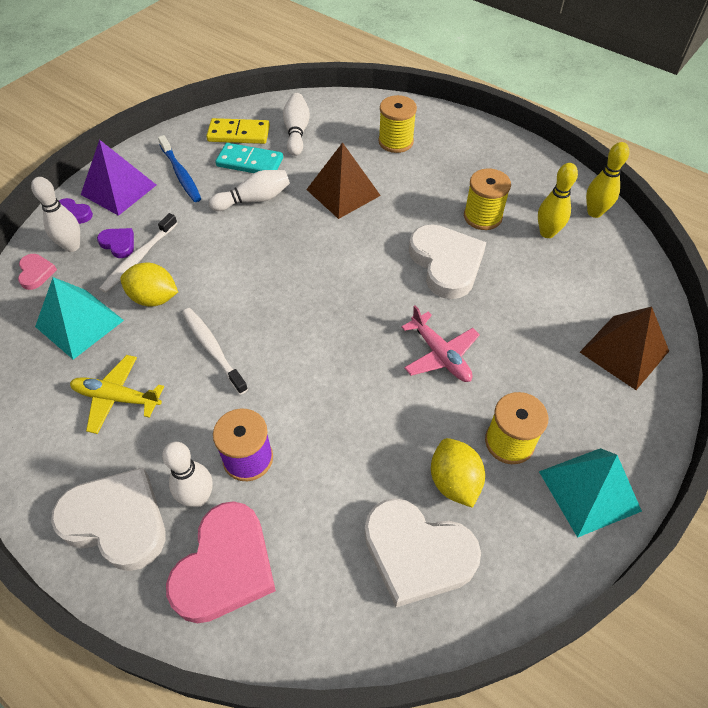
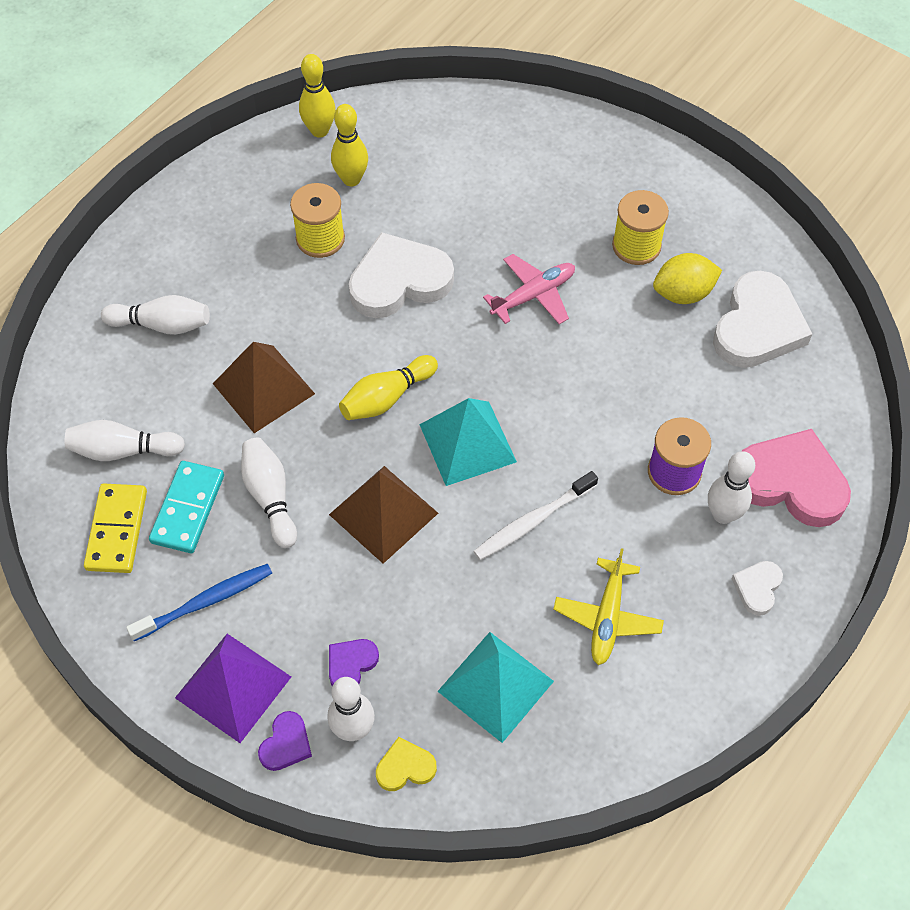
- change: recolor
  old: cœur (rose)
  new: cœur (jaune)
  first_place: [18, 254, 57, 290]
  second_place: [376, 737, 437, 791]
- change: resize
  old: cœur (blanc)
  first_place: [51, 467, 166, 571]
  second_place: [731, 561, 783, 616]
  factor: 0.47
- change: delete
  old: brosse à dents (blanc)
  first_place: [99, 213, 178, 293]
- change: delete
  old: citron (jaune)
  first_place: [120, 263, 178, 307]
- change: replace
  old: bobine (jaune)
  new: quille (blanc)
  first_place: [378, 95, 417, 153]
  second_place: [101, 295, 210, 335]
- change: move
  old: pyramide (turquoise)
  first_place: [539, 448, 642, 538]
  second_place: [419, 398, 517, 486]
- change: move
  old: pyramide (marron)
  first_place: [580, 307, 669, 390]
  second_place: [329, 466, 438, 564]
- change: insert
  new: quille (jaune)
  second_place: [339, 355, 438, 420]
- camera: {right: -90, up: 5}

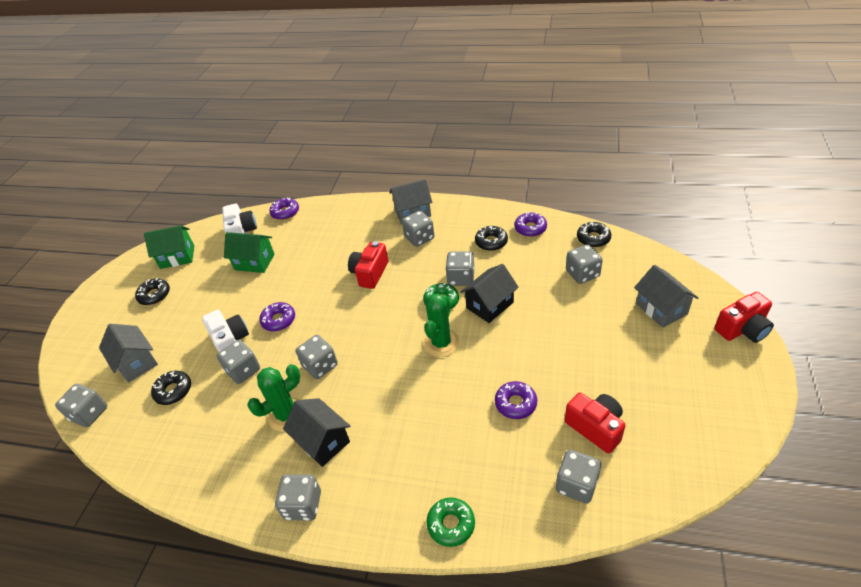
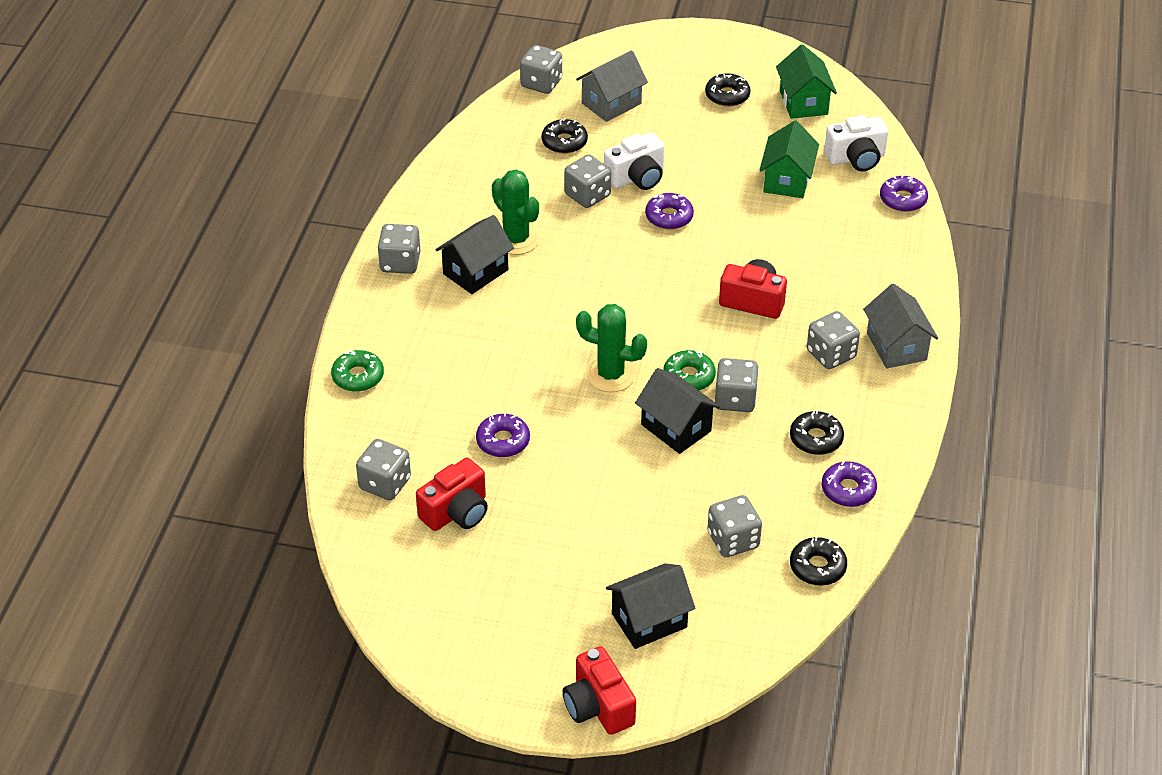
- change: delete
  old: dé (gris)
  first_place: [296, 335, 338, 379]
- change: recolor
  old: maison (gris)
  new: maison (noir)
  first_place: [634, 265, 698, 328]
  second_place: [606, 563, 696, 649]
- camera: {right: 85, up: 0}

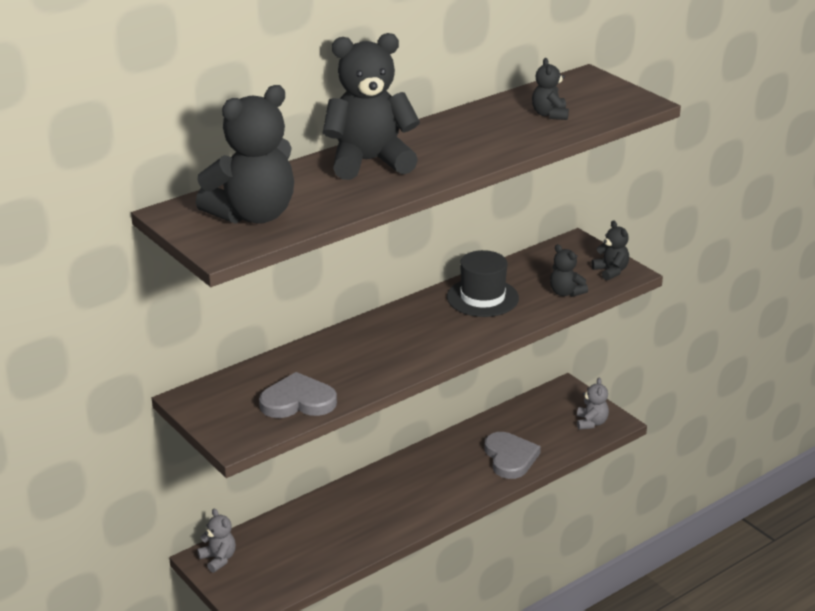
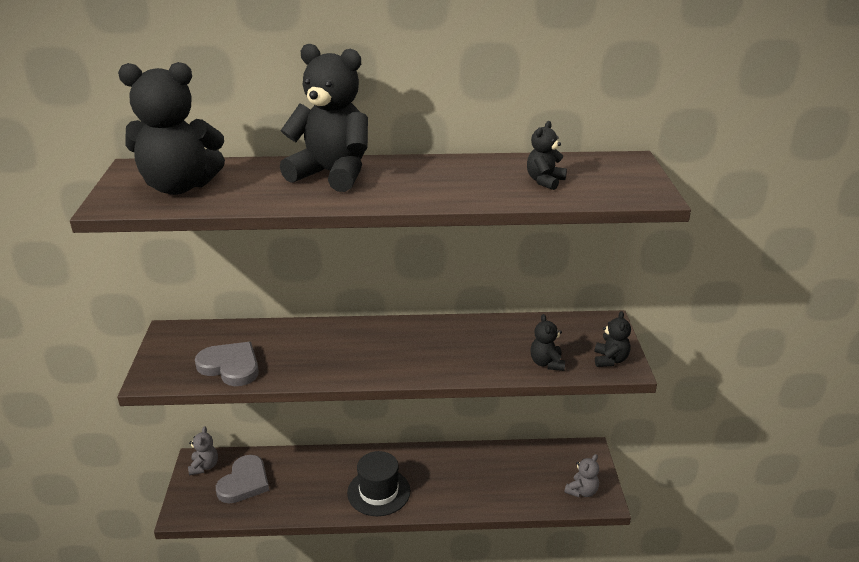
- change: move
  old: chapeau (noir)
  first_place: [447, 250, 519, 317]
  second_place: [347, 451, 410, 516]
- change: move
  old: cœur (gris)
  first_place: [484, 432, 541, 479]
  second_place: [216, 455, 269, 503]
- camera: {right: 35, up: 0}

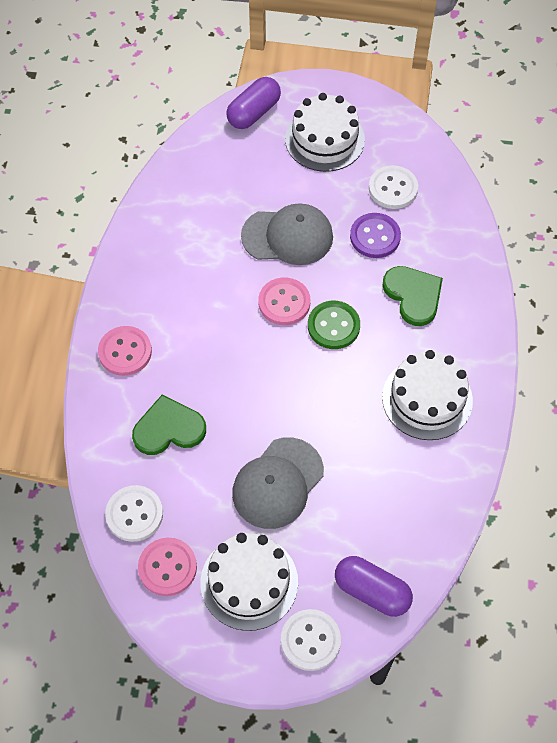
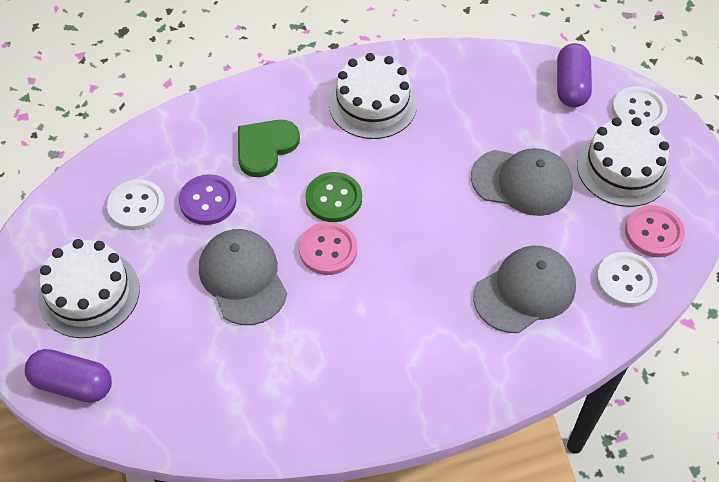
- change: delete
  old: bouton (rose)
  first_place: [98, 326, 152, 376]
- change: replace
  old: cœur (vert)
  new: casquette (gris)
  first_place: [132, 395, 206, 455]
  second_place: [473, 246, 576, 333]
- camera: {right: -115, up: -5}

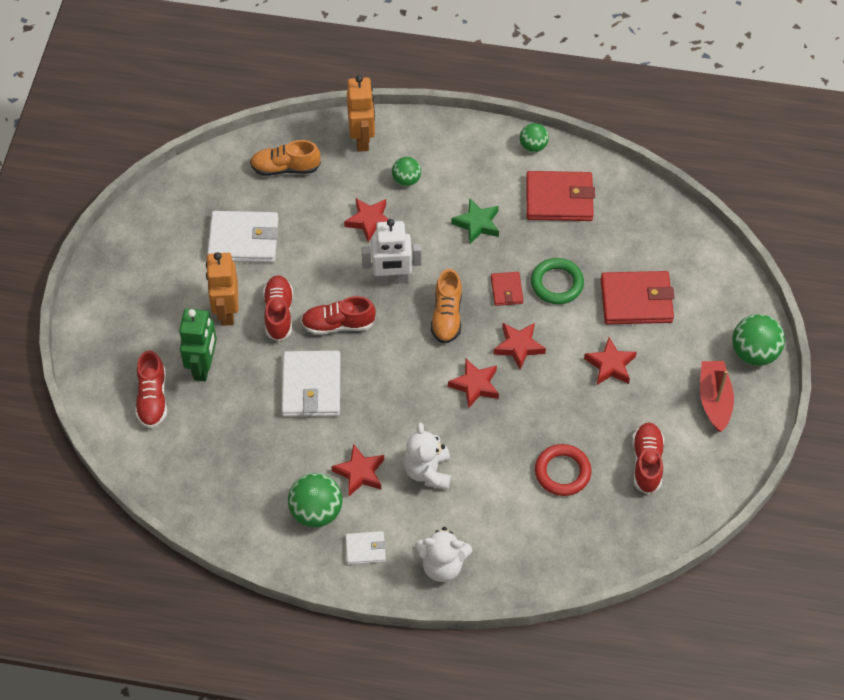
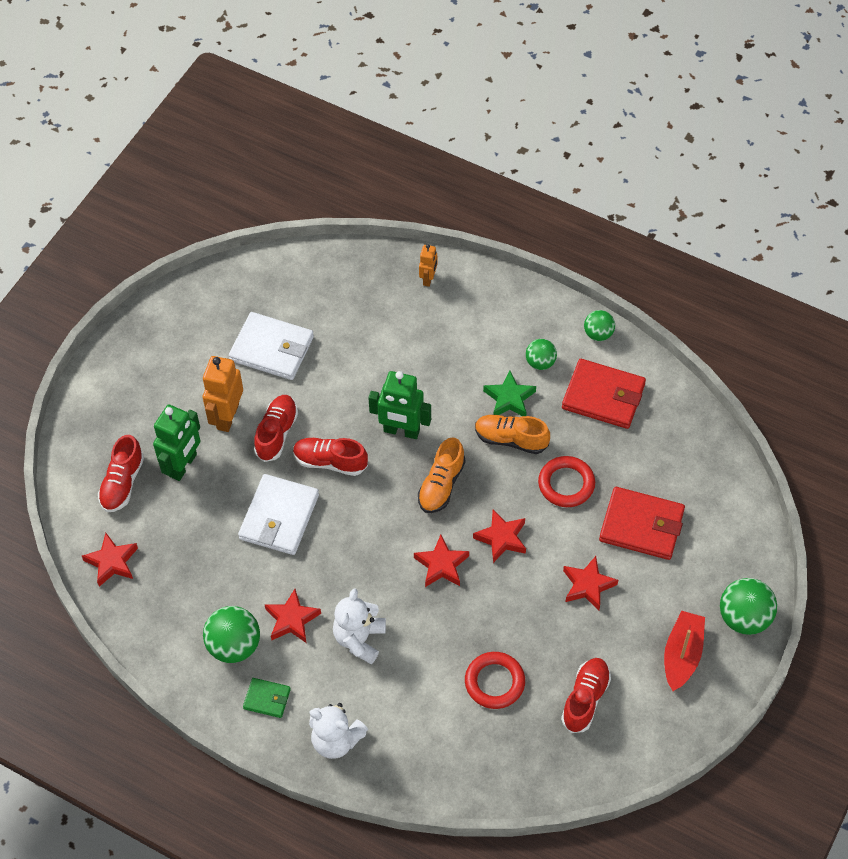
- change: move
  old: chaussure (orange)
  first_place: [250, 140, 321, 176]
  second_place: [475, 415, 550, 454]
- change: move
  old: étoile (rouge)
  first_place: [344, 198, 389, 243]
  second_place: [82, 533, 138, 587]
- change: recolor
  old: portefeuille (blanc)
  new: portefeuille (vert)
  first_place: [345, 531, 386, 565]
  second_place: [243, 678, 291, 718]
- change: resize
  old: robot (orange)
  first_place: [347, 75, 375, 152]
  second_place: [419, 244, 437, 287]
  factor: 0.55
- change: recolor
  old: robot (blanc)
  new: robot (vert)
  first_place: [361, 219, 422, 285]
  second_place: [368, 371, 431, 439]
- change: move
  old: balle (vert)
  first_place: [392, 157, 421, 186]
  second_place: [526, 339, 557, 370]
- change: delete
  old: portefeuille (rouge)
  first_place: [491, 272, 523, 306]
- change: recolor
  old: anneau (vert)
  new: anneau (rouge)
  first_place: [531, 258, 584, 304]
  second_place: [538, 456, 595, 507]
- camera: {right: 20, up: 0}

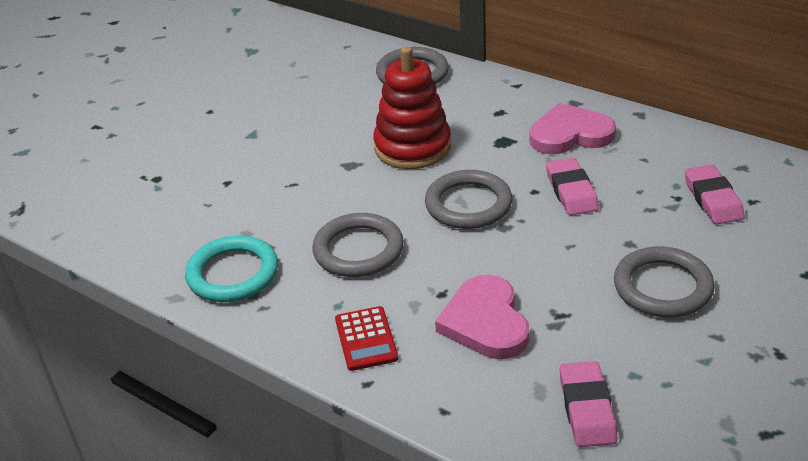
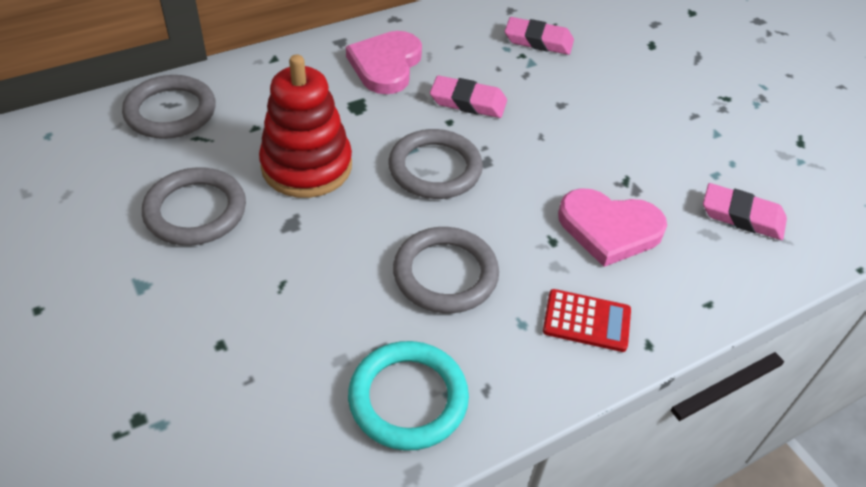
- change: move
  old: anneau (gris)
  first_place: [614, 246, 715, 318]
  second_place: [142, 167, 246, 246]
- camera: {right: -70, up: 10}

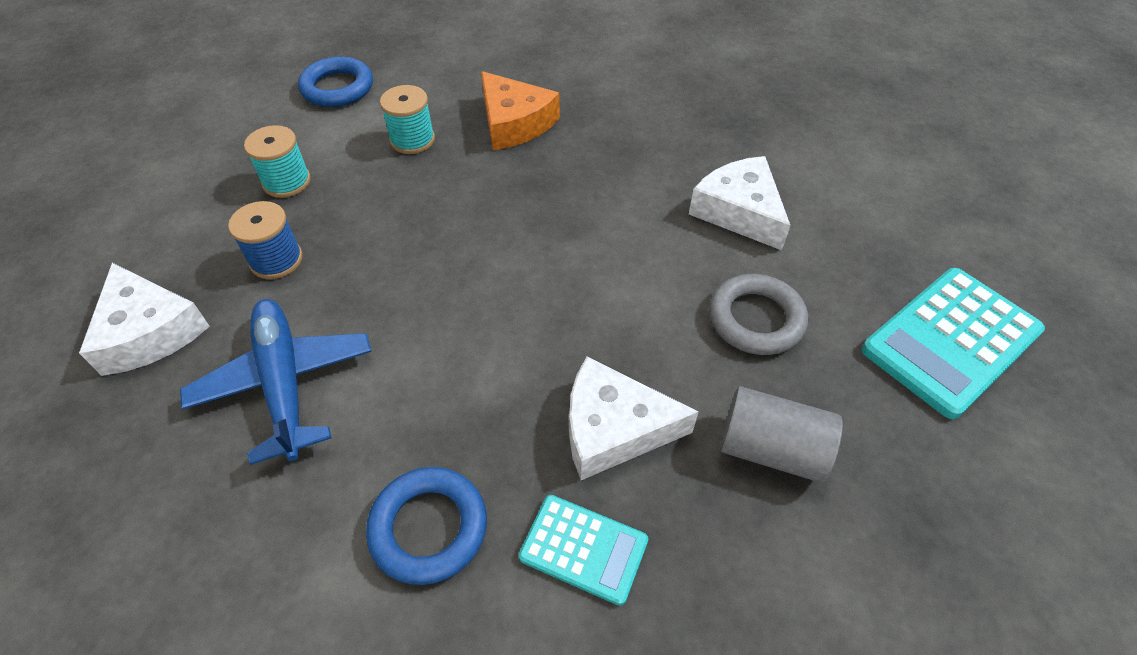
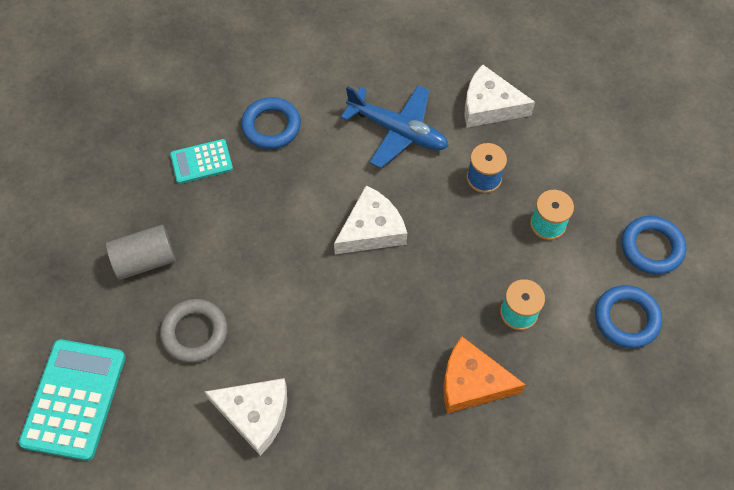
- change: move
  old: fromage (blanc)
  first_place: [569, 357, 699, 480]
  second_place: [334, 185, 407, 254]
- change: insert
  new: anneau (bleu)
  second_place: [621, 216, 686, 274]
- camera: {right: 140, up: 10}

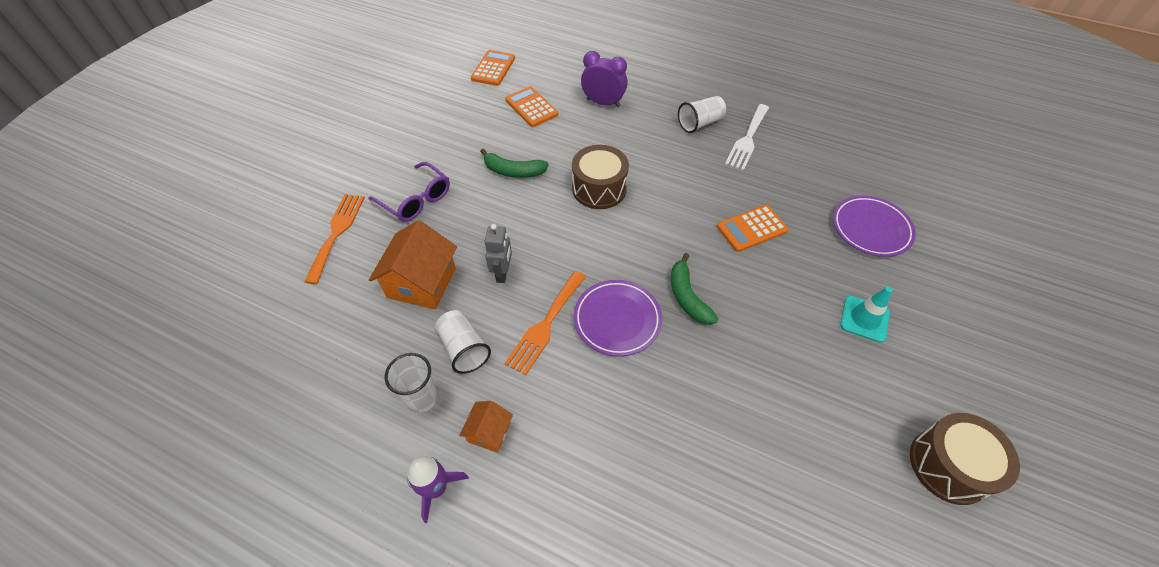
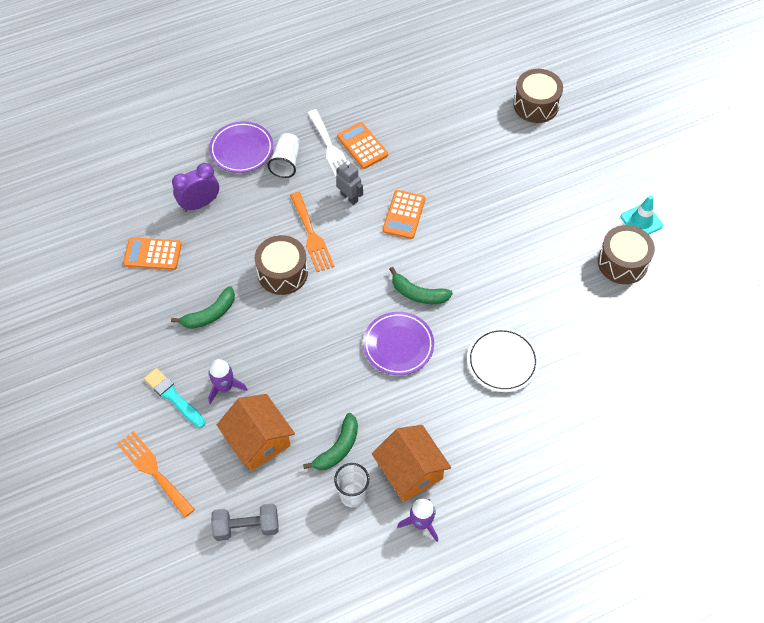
- change: replace
  old: lunettes (violet)
  new: pinceau (turquoise)
  first_place: [368, 162, 450, 222]
  second_place: [144, 368, 205, 428]
- change: replace
  old: gobelet (blanc)
  new: banane (vert)
  first_place: [435, 310, 491, 374]
  second_place: [303, 413, 358, 470]
- change: resize
  old: maison (orange)
  first_place: [459, 401, 513, 453]
  second_place: [372, 425, 451, 502]
  factor: 1.9
- change: move
  old: calculatrice (orange)
  first_place: [471, 50, 515, 86]
  second_place: [337, 122, 388, 169]
- change: move
  old: robot (gris)
  first_place: [484, 224, 512, 283]
  second_place: [336, 161, 363, 205]
- change: move
  old: fourchette (orange)
  first_place: [505, 271, 586, 375]
  second_place: [290, 192, 335, 272]
- change: move
  old: assiette (violet)
  first_place: [833, 195, 916, 257]
  second_place: [209, 121, 274, 173]
- change: move
  old: cône de chantier (turquoise)
  first_place: [840, 287, 892, 343]
  second_place: [621, 196, 663, 234]
- change: insert
  new: fusée (violet)
  second_place: [208, 359, 248, 404]
- change: insert
  new: haltère (gris)
  second_place: [211, 503, 279, 541]
- change: insert
  new: assiette (blanc)
  second_place: [467, 327, 539, 392]
- change: insert
  new: tambour (marron)
  second_place: [513, 69, 563, 123]
- camera: {right: -50, up: 5}

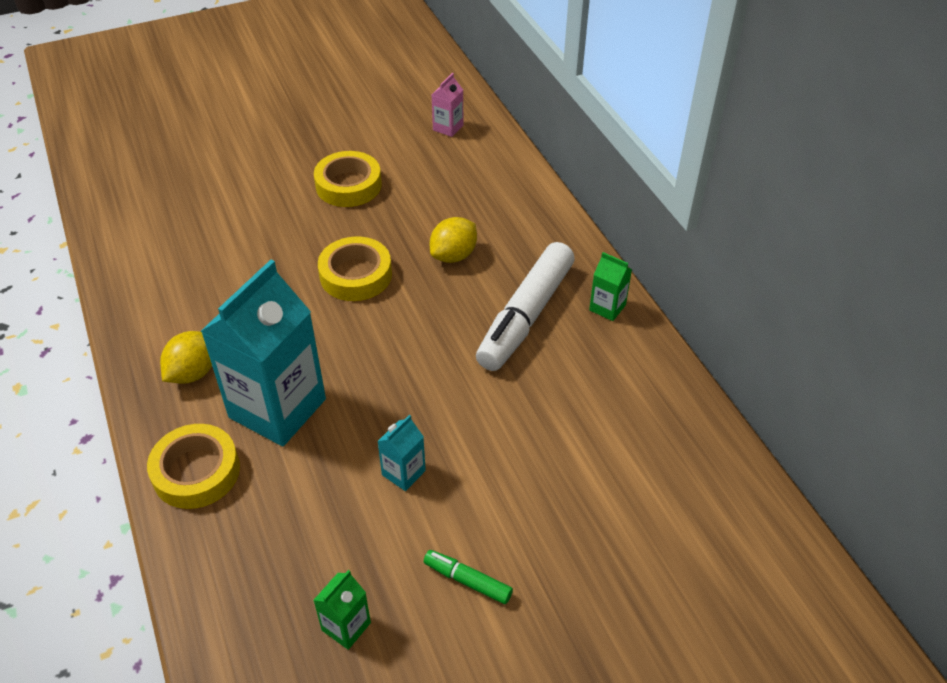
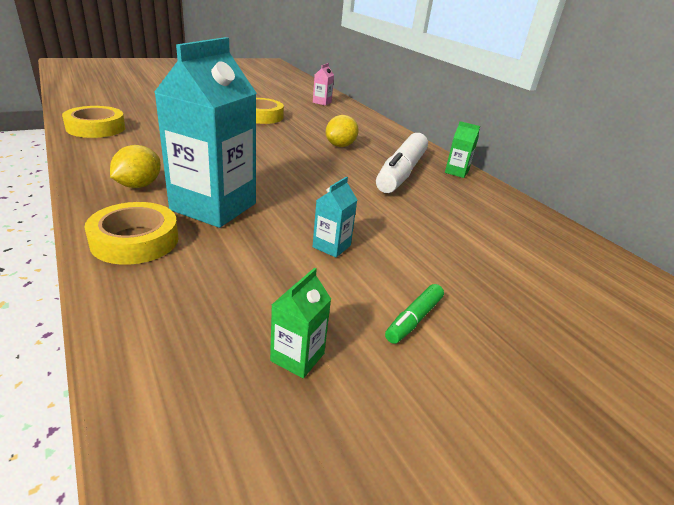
- change: move
  old: ruban adhésif (jaune)
  first_place: [318, 236, 392, 301]
  second_place: [62, 106, 125, 138]
- change: rotate
  old: feutre (vert)
  first_place: [424, 550, 513, 604]
  second_place: [385, 284, 444, 344]
  degrees: -75
- camera: {right: -10, up: -15}

